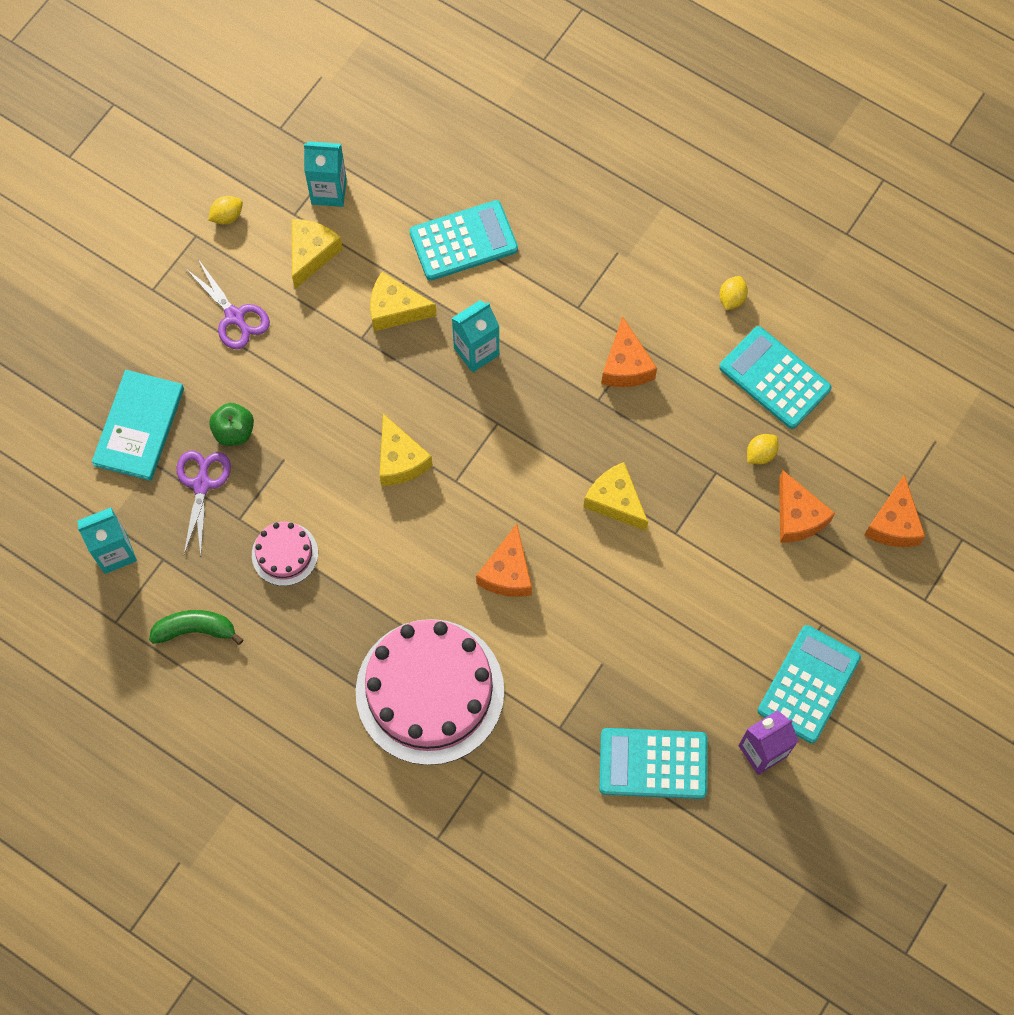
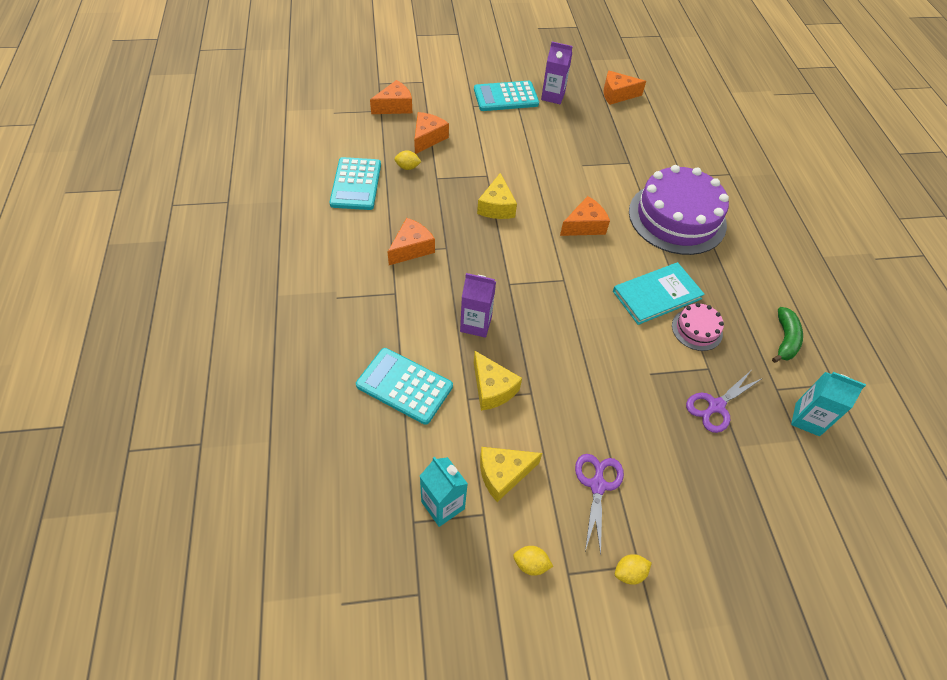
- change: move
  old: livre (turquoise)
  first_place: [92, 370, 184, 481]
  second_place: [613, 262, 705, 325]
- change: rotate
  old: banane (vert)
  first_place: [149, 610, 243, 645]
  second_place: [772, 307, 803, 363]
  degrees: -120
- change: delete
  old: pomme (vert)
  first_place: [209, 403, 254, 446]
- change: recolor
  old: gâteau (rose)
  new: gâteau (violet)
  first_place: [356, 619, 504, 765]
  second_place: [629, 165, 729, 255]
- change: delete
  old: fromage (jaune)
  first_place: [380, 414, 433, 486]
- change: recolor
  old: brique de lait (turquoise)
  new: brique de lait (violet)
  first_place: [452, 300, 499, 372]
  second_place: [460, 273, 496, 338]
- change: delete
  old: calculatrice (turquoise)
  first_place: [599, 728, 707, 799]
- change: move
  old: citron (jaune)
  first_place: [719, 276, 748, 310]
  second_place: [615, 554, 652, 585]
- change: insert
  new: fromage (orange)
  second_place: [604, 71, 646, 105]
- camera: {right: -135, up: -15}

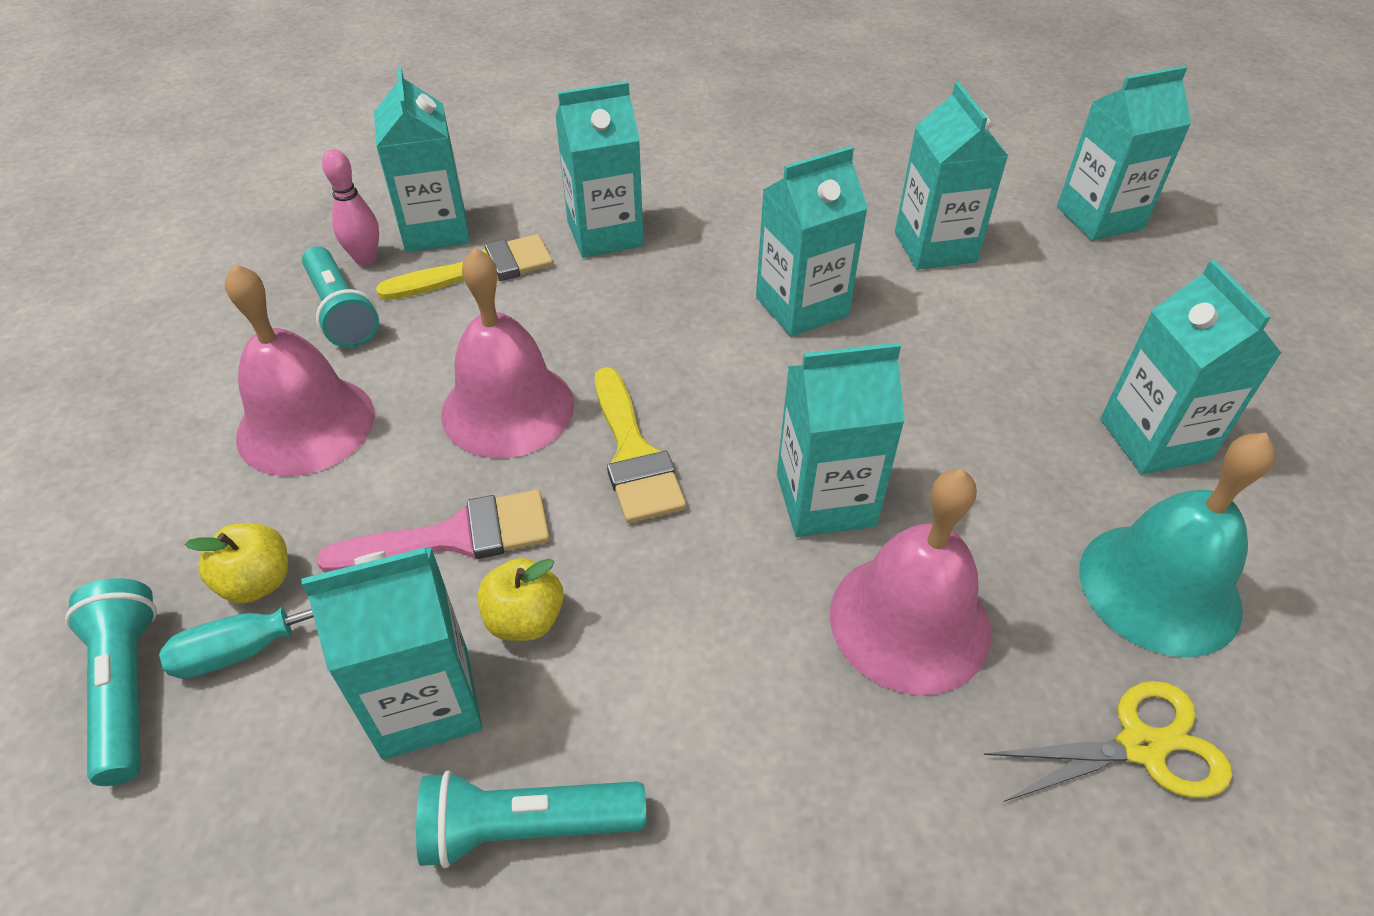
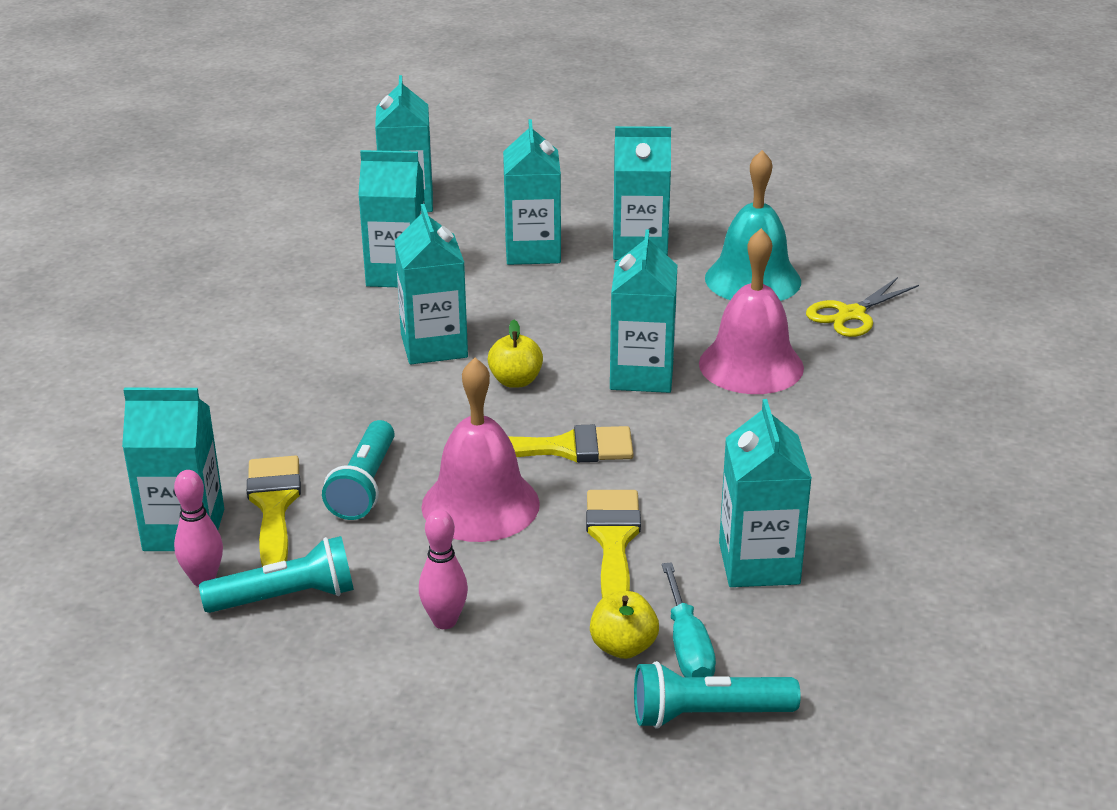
- change: replace
  old: cloche (rose)
  new: quille (rose)
  first_place: [225, 264, 375, 476]
  second_place: [419, 509, 468, 629]
- change: recolor
  old: pinceau (rose)
  new: pinceau (jaune)
  first_place: [317, 490, 550, 573]
  second_place: [586, 490, 641, 598]
- change: move
  old: lampe de poche (turquoise)
  first_place: [416, 771, 646, 868]
  second_place: [322, 420, 395, 520]
- change: move
  old: pomme (jaune)
  first_place: [478, 558, 564, 641]
  second_place: [488, 320, 543, 388]
- change: move
  old: brique de lait (turquoise)
  first_place: [555, 81, 644, 258]
  second_place: [503, 119, 561, 265]
- change: rotate
  old: ciseaux (jaune)
  first_place: [983, 681, 1232, 802]
  second_place: [806, 277, 919, 337]
  degrees: -135
- camera: {right: -75, up: -15}

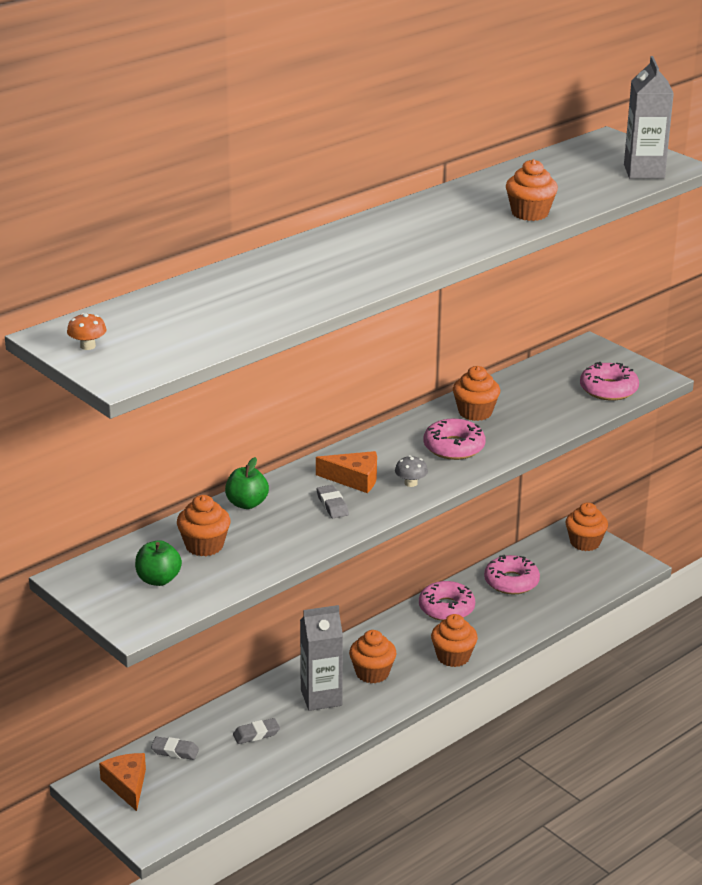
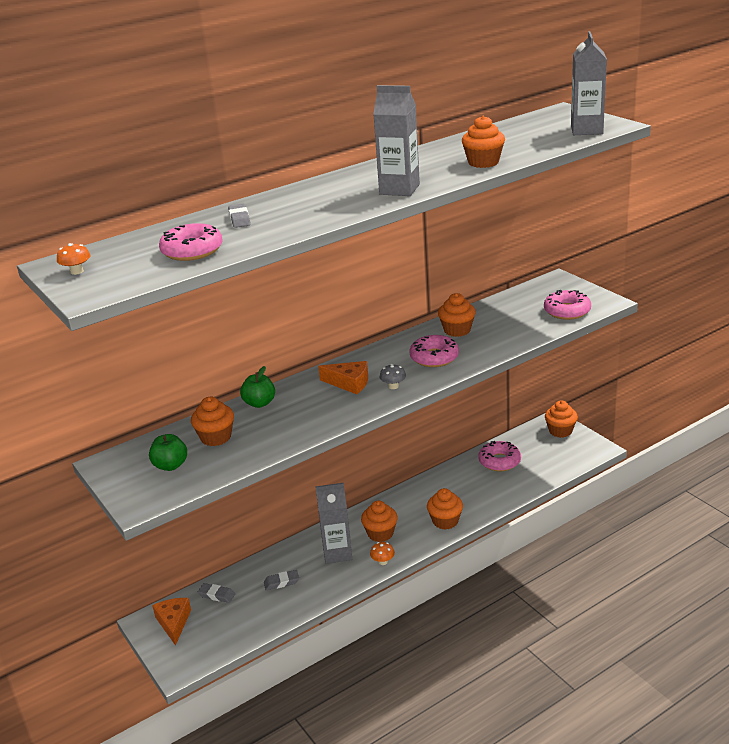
- change: move
  old: gomme (gris)
  first_place: [317, 485, 349, 518]
  second_place: [228, 204, 251, 228]
- change: move
  old: beignet (rose)
  first_place: [419, 581, 475, 621]
  second_place: [159, 223, 222, 261]
- change: insert
  new: champignon (orange)
  second_place: [370, 542, 395, 565]
- change: insert
  new: brique de lait (gris)
  second_place: [373, 85, 420, 196]
- camera: {right: 10, up: 0}

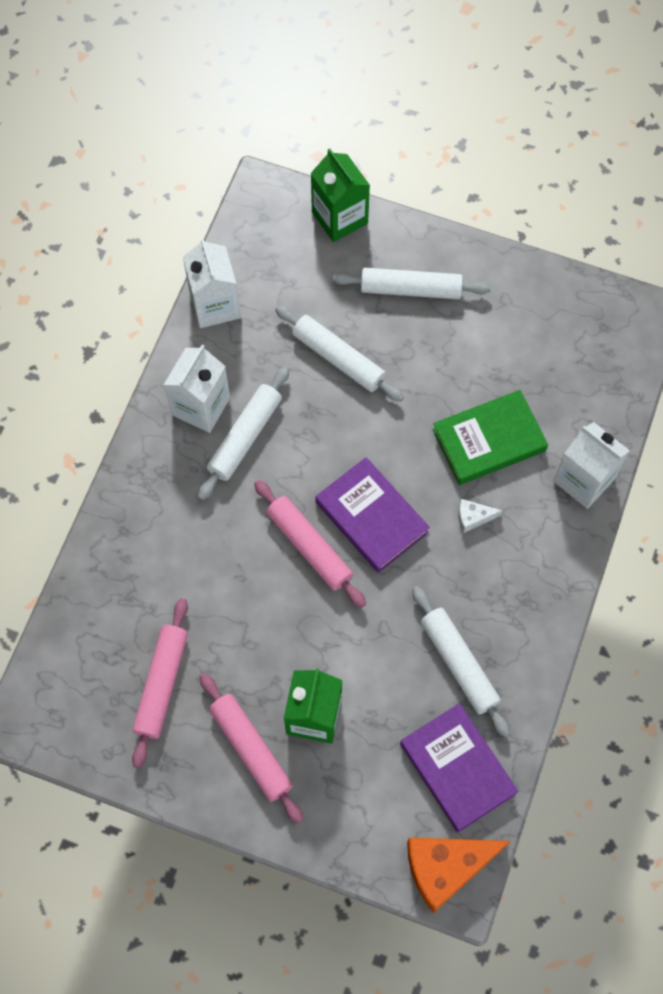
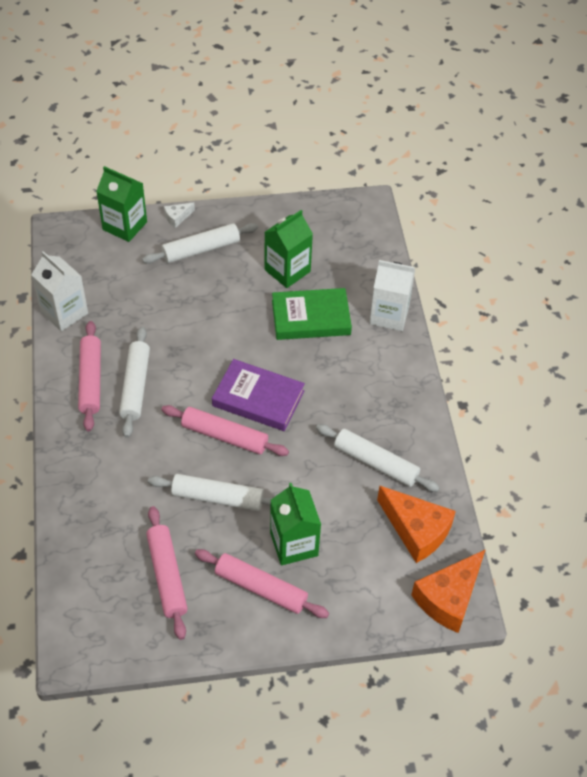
- change: replace
  old: brique de lait (blanc)
  new: rouleau à pâtisserie (rose)
  first_place: [164, 344, 230, 433]
  second_place: [78, 321, 101, 431]
- change: move
  old: rouleau à pâtisserie (blanc)
  first_place: [275, 306, 404, 402]
  second_place: [148, 474, 272, 511]
- change: replace
  old: livre (violet)
  new: fromage (orange)
  first_place: [400, 703, 518, 832]
  second_place: [377, 486, 456, 563]
- change: rotate
  old: livre (vert)
  first_place: [432, 390, 548, 485]
  second_place: [272, 288, 352, 340]
  degrees: 45
- change: move
  old: fromage (blanc)
  first_place: [459, 499, 503, 533]
  second_place: [164, 202, 195, 228]
- change: insert
  new: brique de lait (vert)
  second_place: [265, 210, 313, 288]
- camera: {right: -30, up: -15}

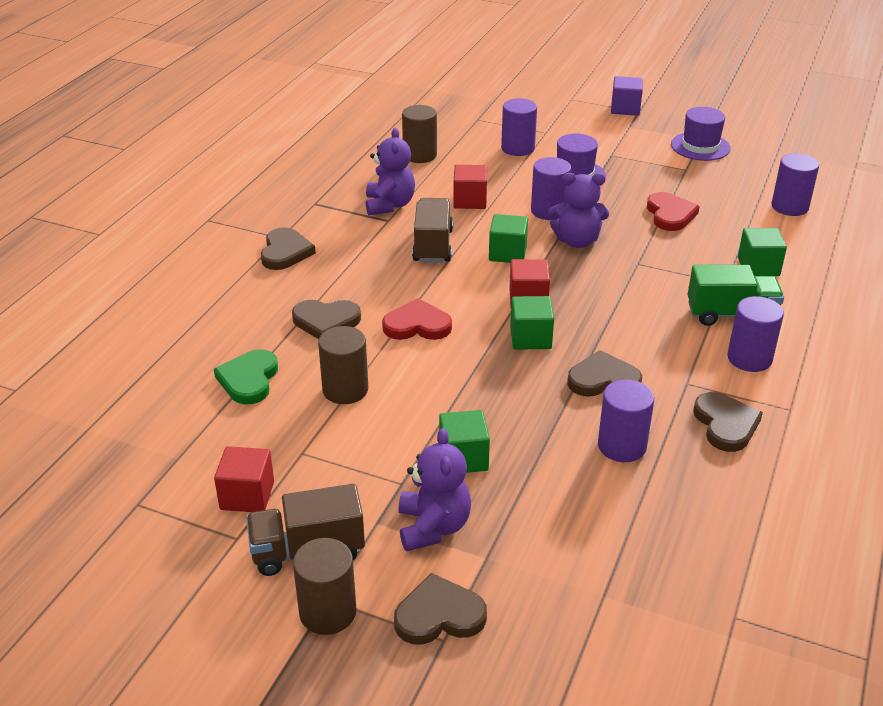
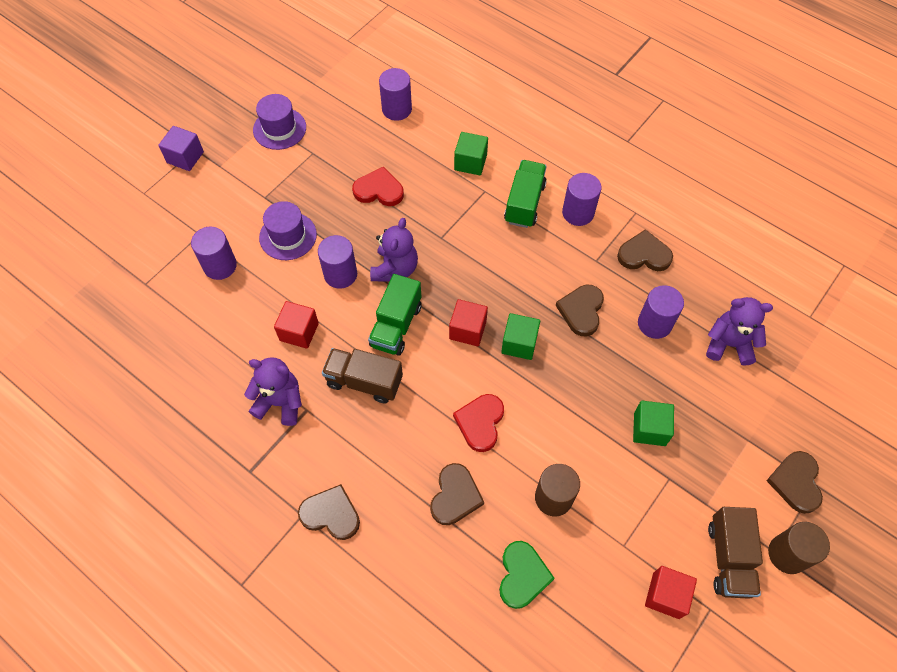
- change: rotate
  old: cœur (vert)
  first_place: [214, 349, 278, 404]
  second_place: [499, 541, 555, 609]
  degrees: -105
- change: move
  old: ours en peluche (violet)
  first_place: [398, 428, 471, 551]
  second_place: [706, 297, 773, 366]
- change: delete
  old: cylindre (marron)
  first_place: [402, 105, 437, 163]
- change: replace
  old: cube (vert)
  new: camion (vert)
  first_place: [489, 214, 528, 263]
  second_place: [368, 274, 421, 356]
- camera: {right: -75, up: 25}

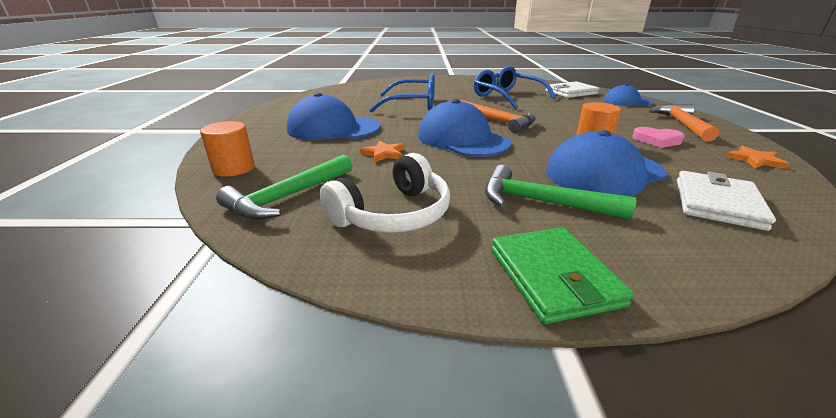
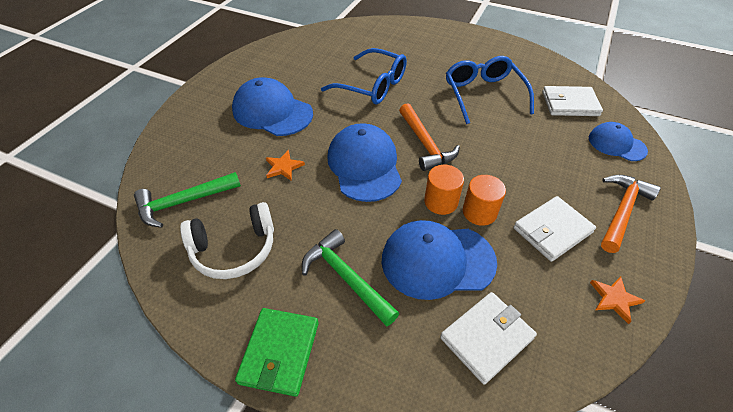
- change: move
  old: cylindre (orange)
  first_place: [200, 121, 255, 177]
  second_place: [424, 165, 464, 215]
- change: replace
  old: cœur (rose)
  new: portefeuille (blanc)
  first_place: [632, 127, 684, 148]
  second_place: [513, 196, 596, 262]
- camera: {right: 25, up: 20}

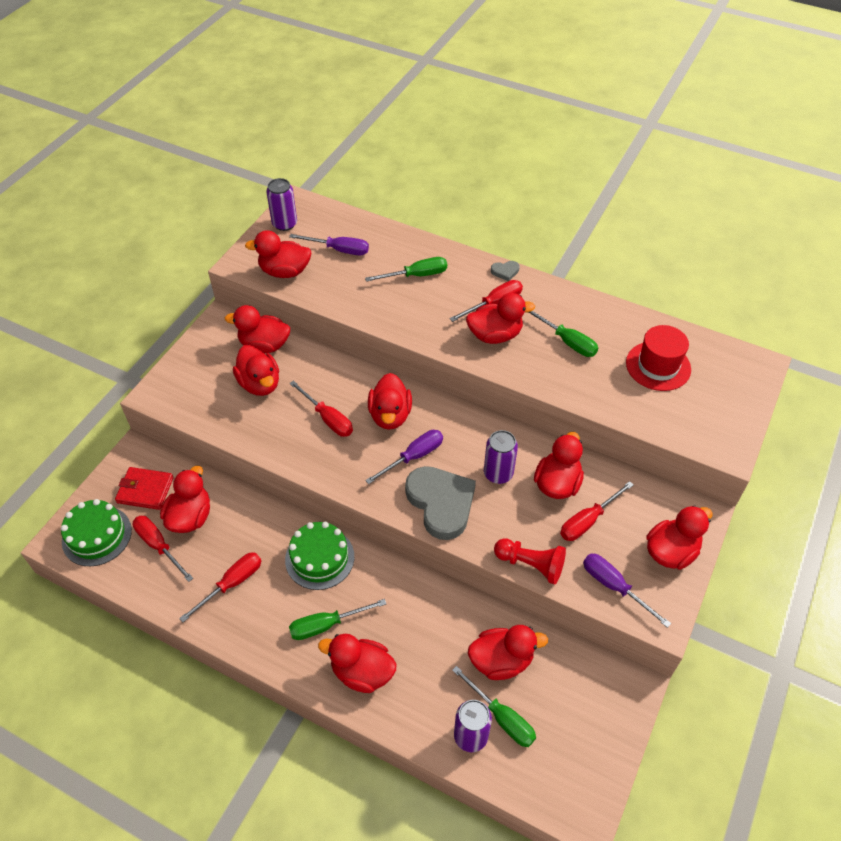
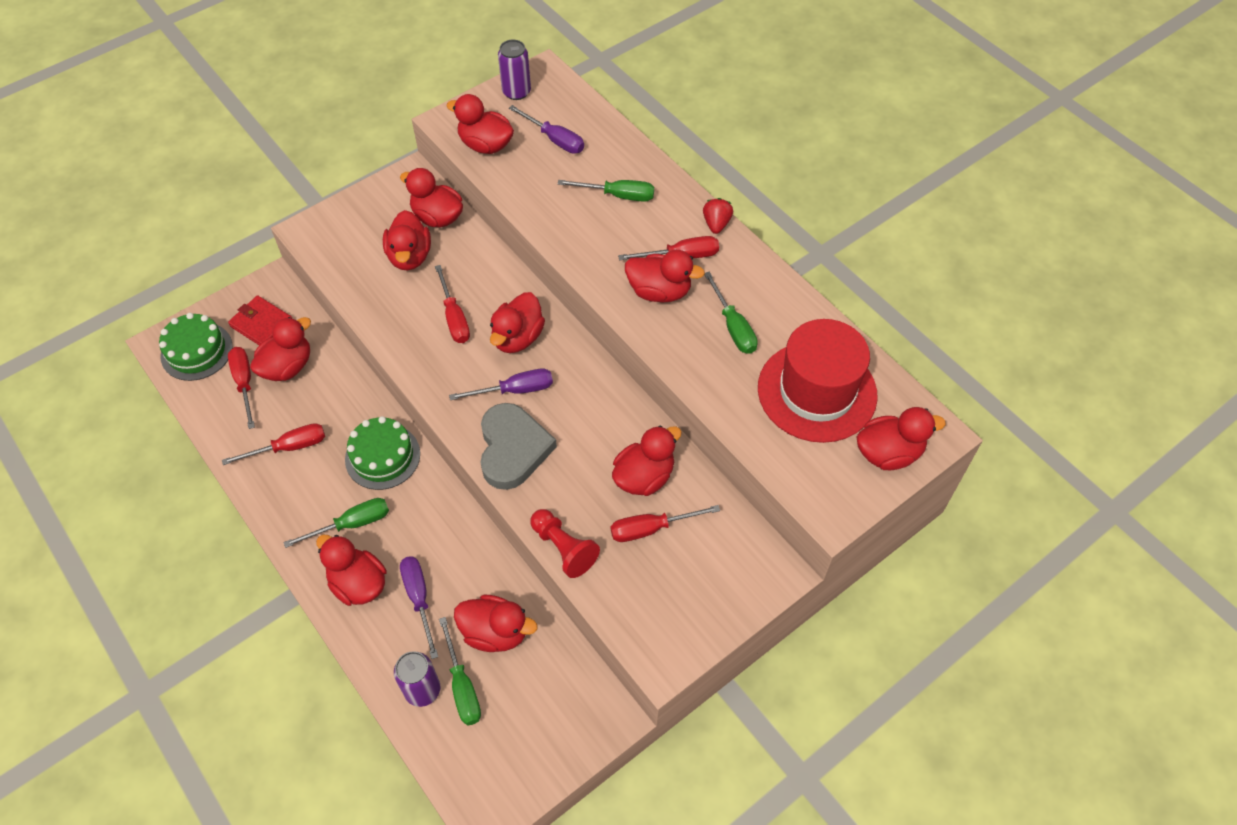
- change: rotate
  old: tournevis (vert)
  first_place: [289, 599, 386, 640]
  second_place: [283, 498, 389, 548]
  degrees: 150
- change: delete
  old: canette (violet)
  first_place: [484, 430, 518, 484]
- change: replace
  old: cœur (gris)
  new: fraise (rouge)
  first_place: [491, 261, 519, 281]
  second_place: [703, 198, 733, 234]
- change: move
  old: tournevis (violet)
  first_place: [583, 554, 671, 628]
  second_place: [400, 556, 438, 659]
- change: resize
  old: chapeau (rouge)
  first_place: [626, 325, 691, 391]
  second_place: [758, 319, 878, 443]
  factor: 1.53
- change: move
  old: canard (rouge)
  first_place: [646, 505, 713, 570]
  second_place: [857, 407, 946, 470]
- camera: {right: 25, up: 5}

